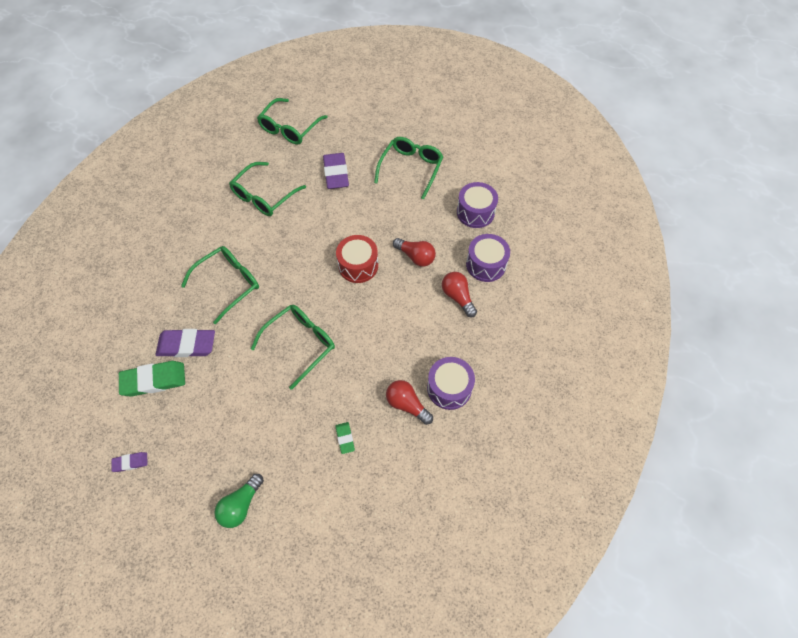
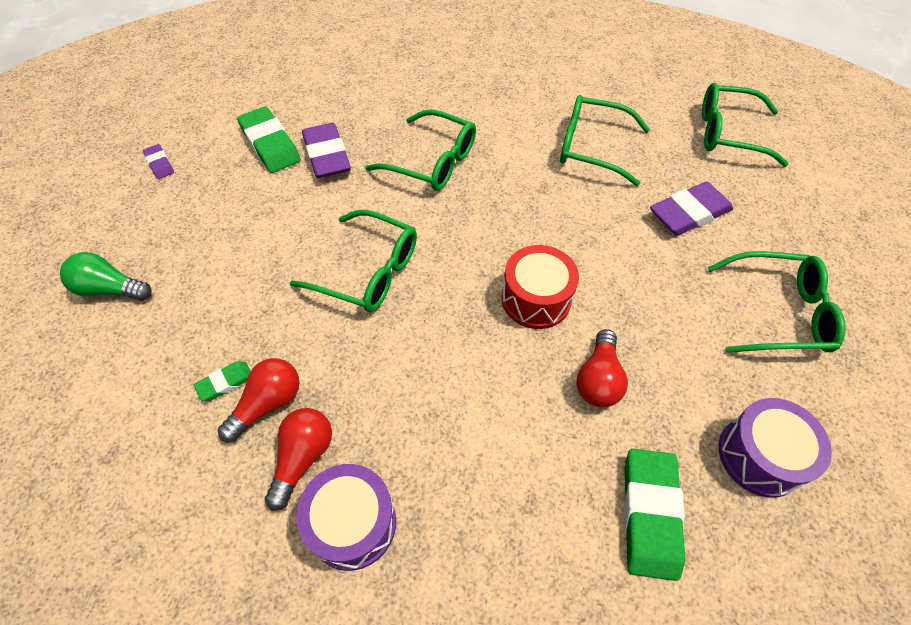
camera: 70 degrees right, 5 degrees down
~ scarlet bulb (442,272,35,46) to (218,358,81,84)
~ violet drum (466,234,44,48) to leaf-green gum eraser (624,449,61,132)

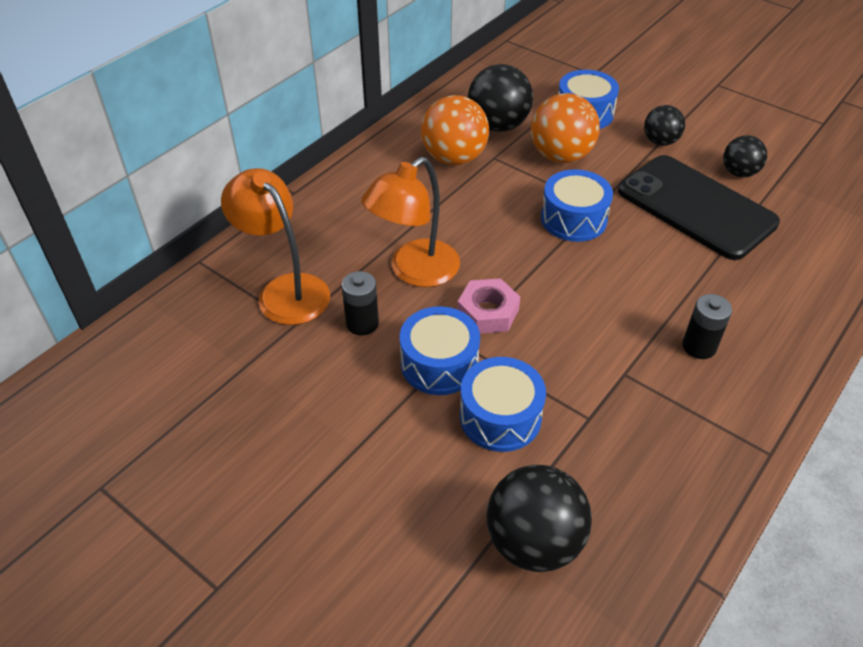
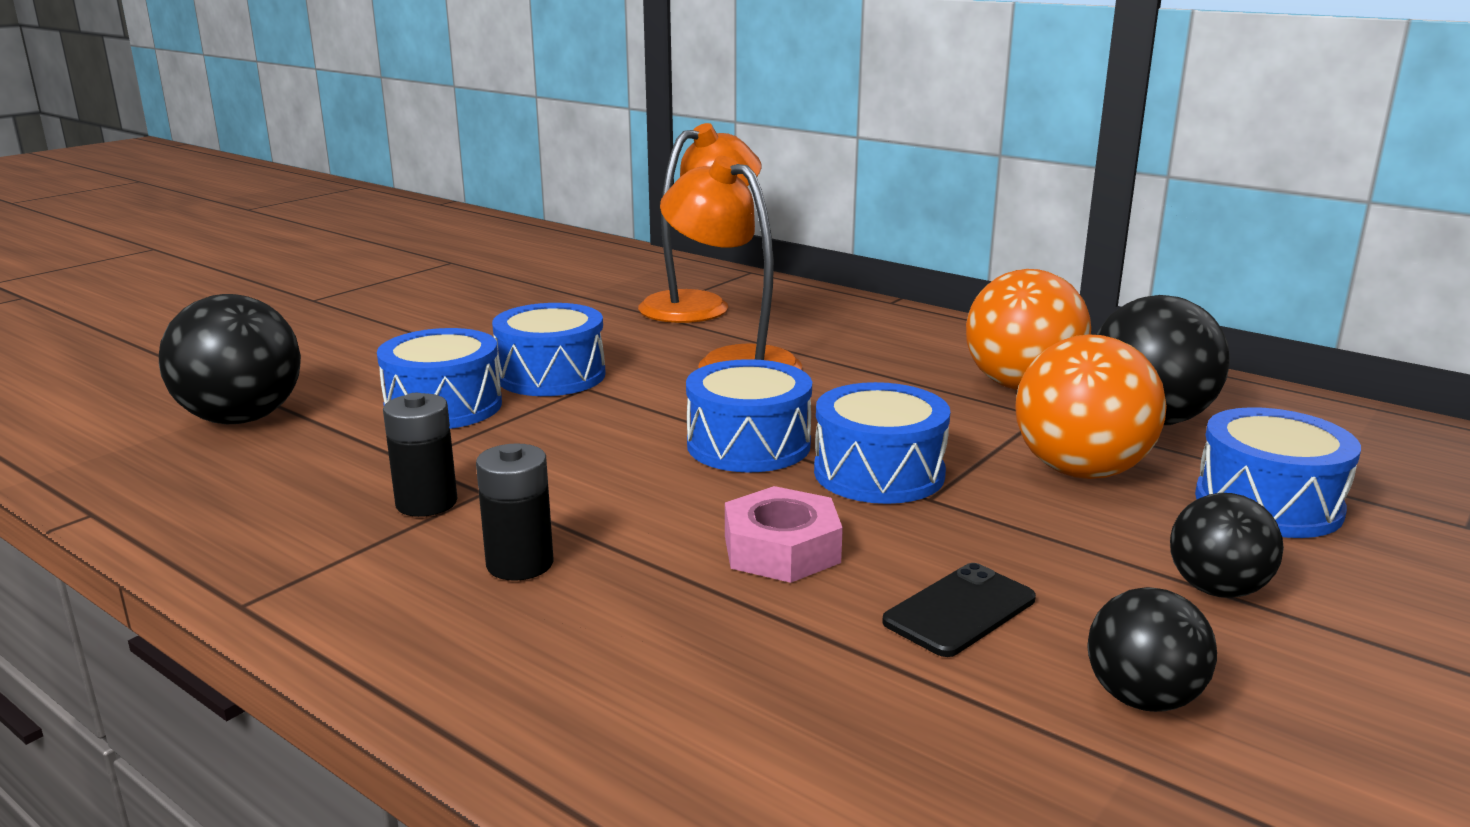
camera: 90 degrees right, 25 degrees down
+ cobalt drum (686,359,126,114)
~ black battery (342,271,37,65) to (383,393,74,124)
~ pink hex nut (457,278,63,55) to (725,486,118,97)
~ black smartphone (618,155,162,105) = (882,563,154,94) x0.42

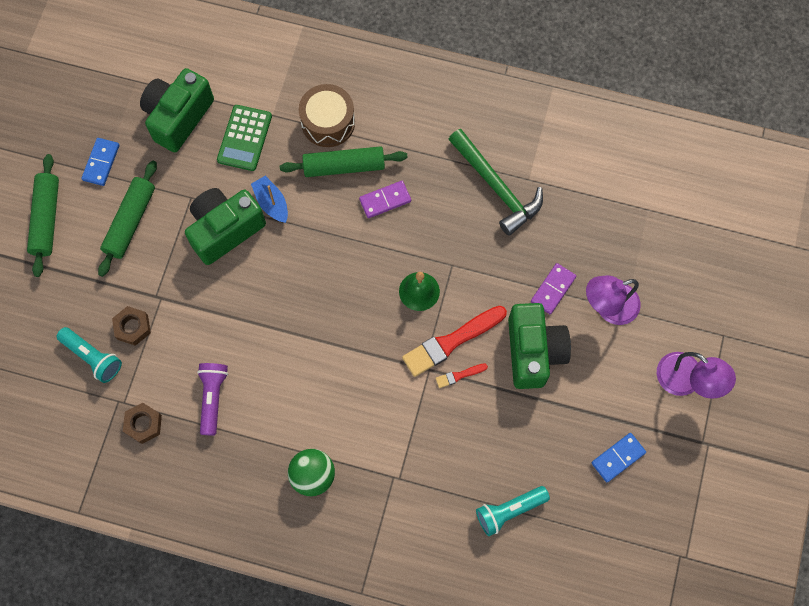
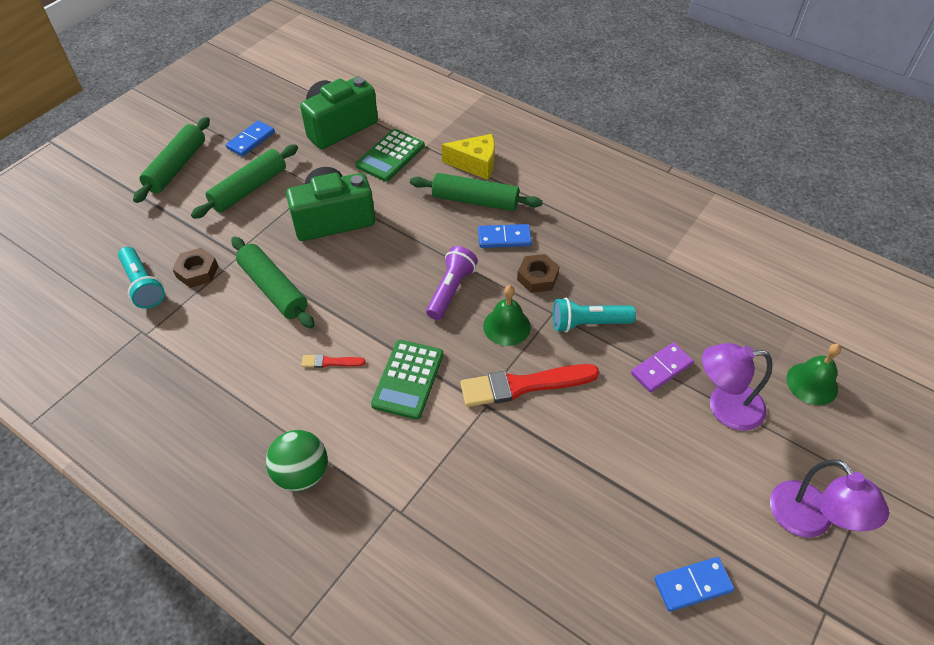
camera: 20 degrees right, 20 degrees down
- cobalt boat (251,176,37,47)
- leaf-green claw hammer (448,129,95,107)
- leaf-green compact camera (508,303,63,86)
+ leaf-green dough roller (231,237,83,91)
+ leaf-green adding machine (371,340,72,80)
+ leaf-green school bell (786,344,55,61)
~ dark brown hex nut (123,403,39,41) to (517,254,43,39)
~ violet pocket torch (197,363,31,72) to (426,246,52,74)
~ scarlet paint brush (436,363,52,25) to (301,354,65,14)
~ aqua pocket torch (476,486,74,50) to (553,297,83,36)
~ dark brown drum (299,84,56,63) to yellow piece of cheese (442,134,53,46)
~ violet domino tile (359,181,52,37) to cobalt domino tile (478,224,54,24)

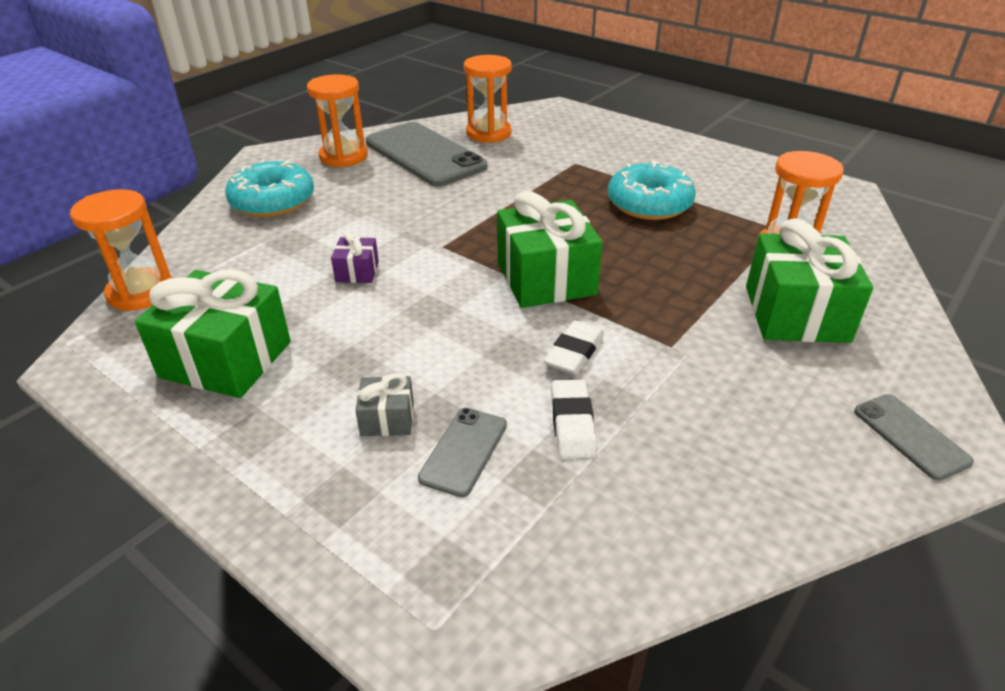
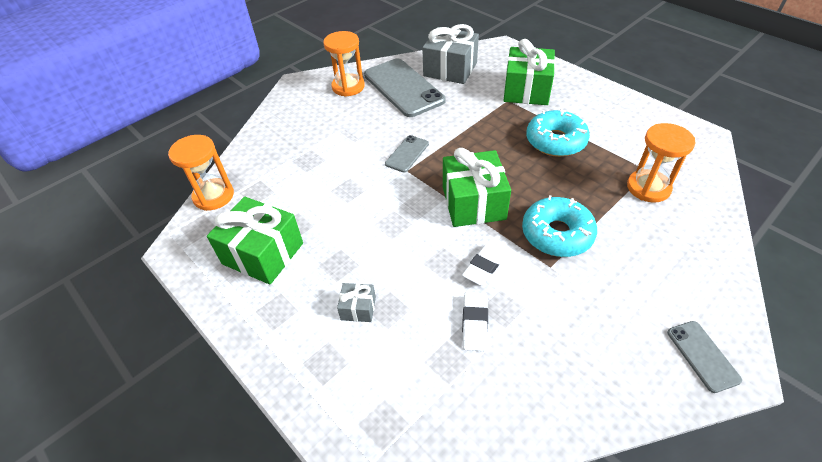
camera: 10 degrees right, 10 degrees up
- violet present (331,231,48,52)
~ aqua donut (225,159,89,58) to (522,195,75,62)
~ gray smartphone (418,408,89,89) to (385,135,44,37)
~ leaf-green present (746,218,127,125) to (503,39,52,66)
~ orange sandglass (464,55,48,88) to gray present (422,24,57,60)

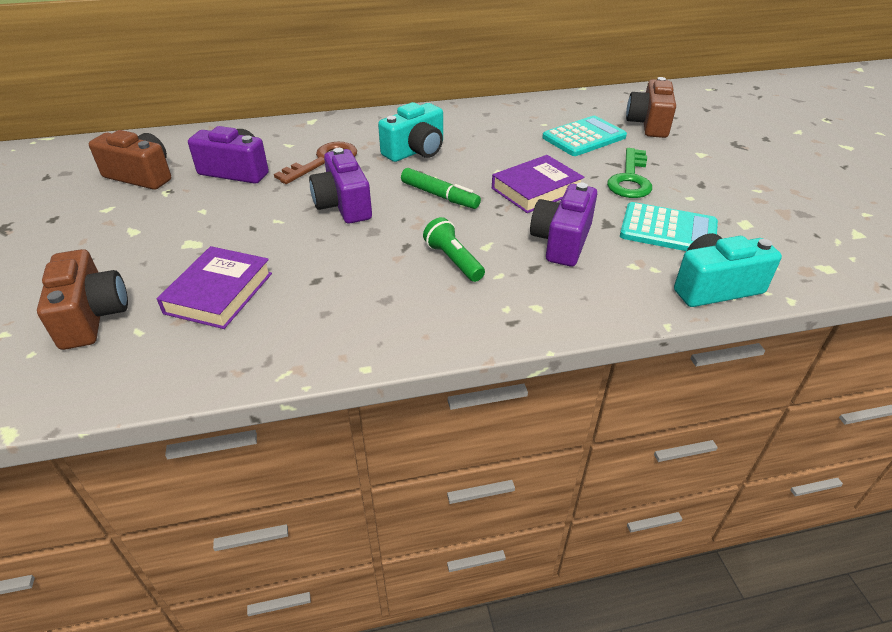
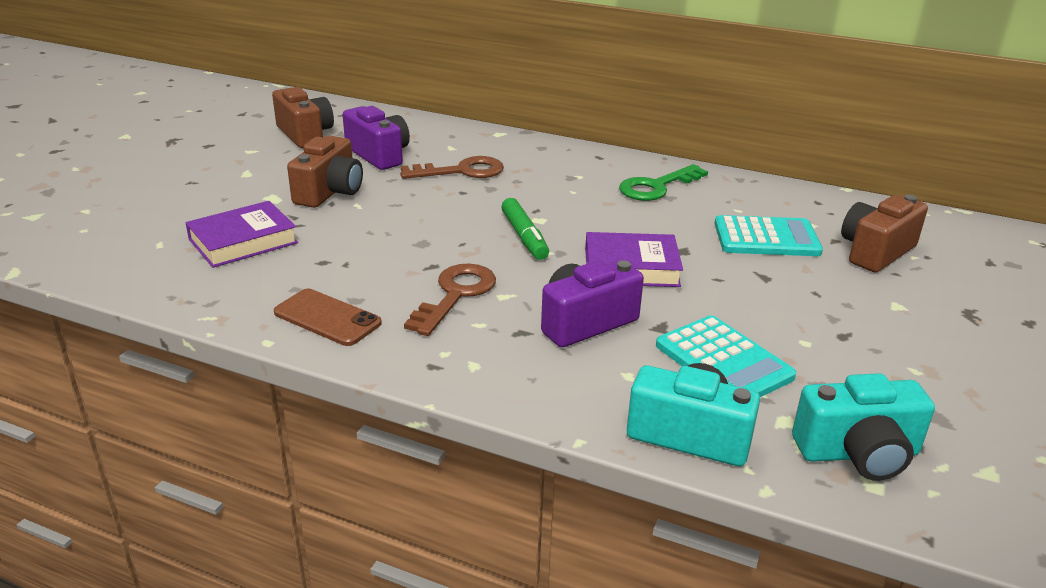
camera: 35 degrees right, 10 degrees down
- violet compact camera (309,148,63,76)
+ dark brown smartphone (274,289,108,57)
~ dark brown compact camera (37,249,91,101) to (287,136,76,72)
~ aqua compact camera (378,102,65,60) to (792,373,143,108)
~ leaf-green latchkey (607,148,45,50) to (619,164,89,37)
~ leaf-green pocket torch (423,217,62,65) to dark brown latchkey (404,263,92,73)

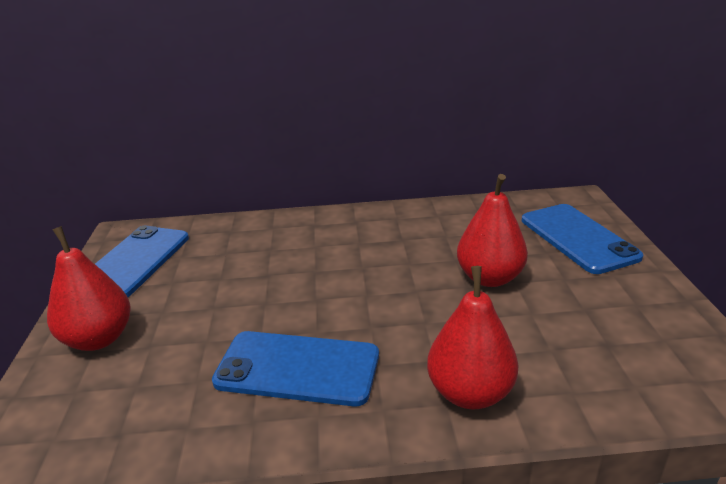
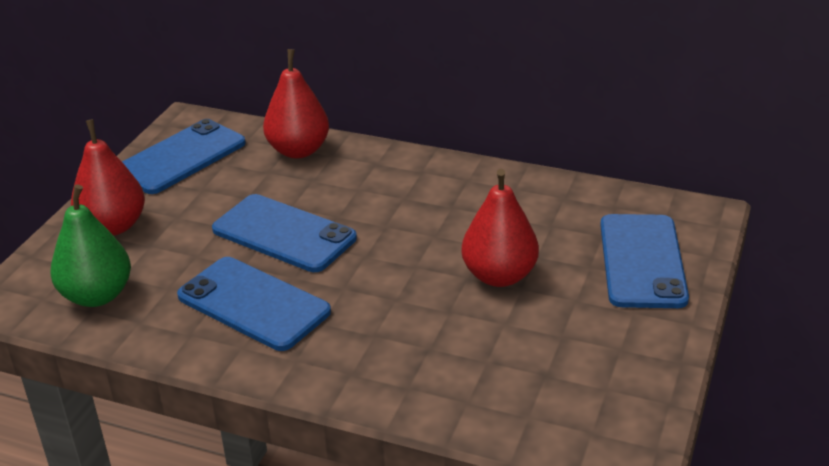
camera: 25 degrees right, 5 degrees up
+ leaf-green pear (50,184,81,123)
+ cobalt smartphone (212,194,145,78)
~ scarlet pear (427,266,91,143) to (263,49,66,110)

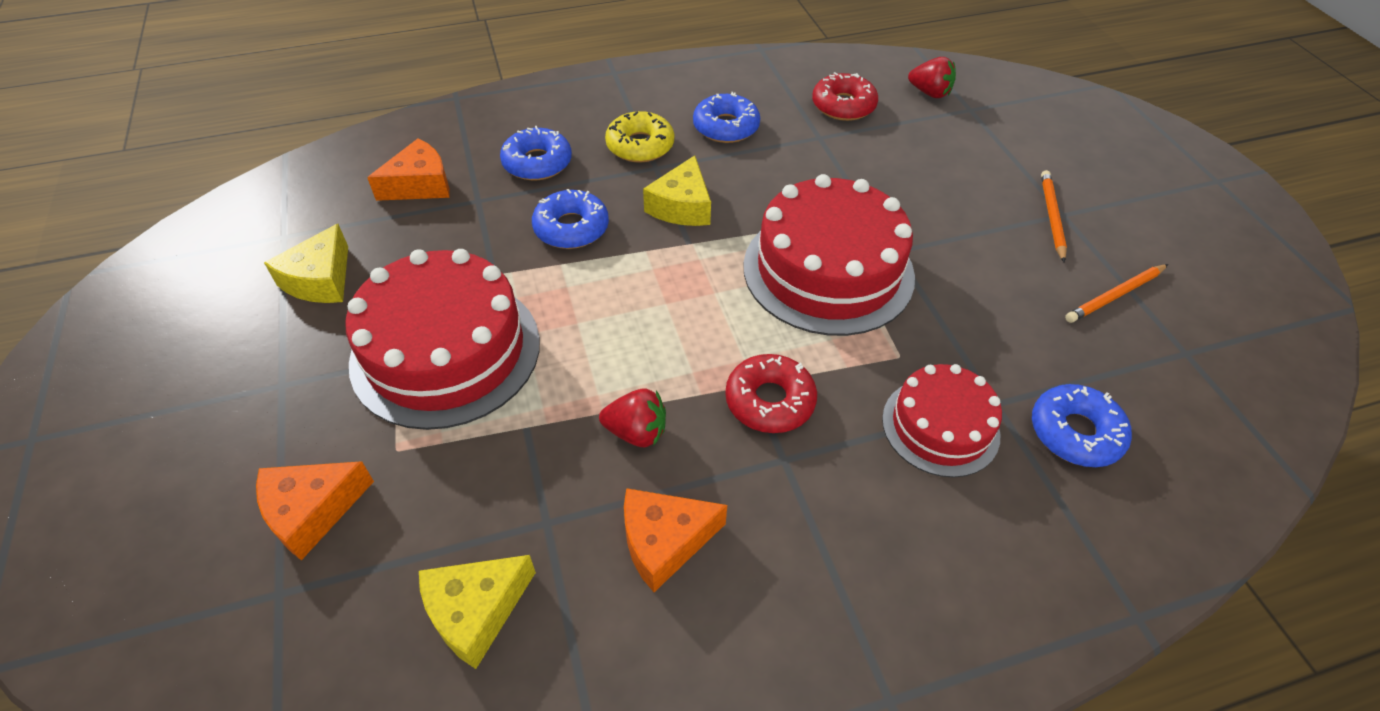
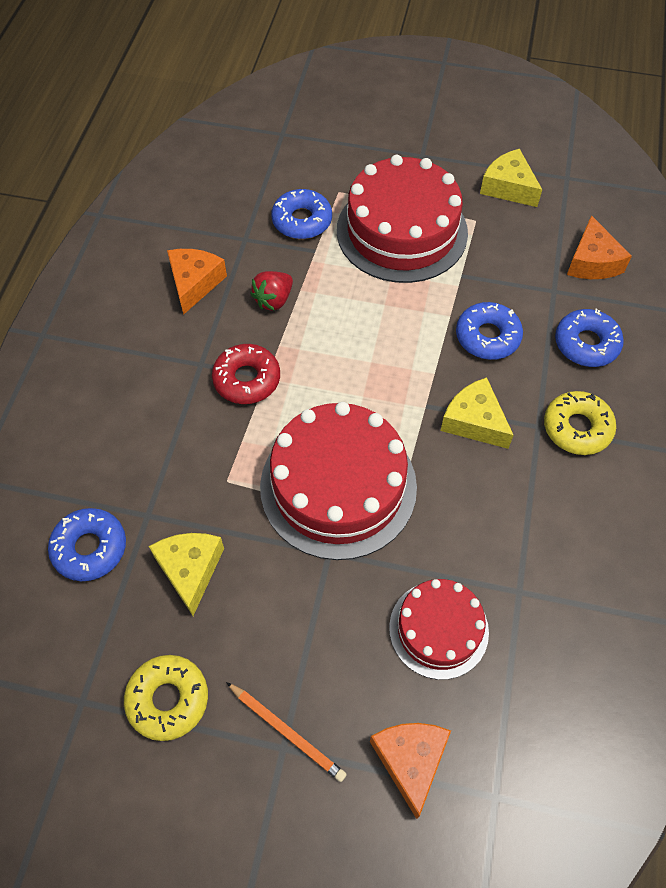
camera: 120 degrees right, 10 degrees up
- scarlet donut (812,72,66,49)
- scarlet toy strawberry (908,57,48,41)
~ orange piece of cheese (256,461,118,99) to (370,723,81,96)
~ yellow piece of cheese (419,555,117,114) to (149,533,75,83)
~ cobalt donut (693,92,67,51) to (271,189,61,50)
~ scarlet gateau (882,364,120,114) to (389,579,100,101)
~ orange lead pencil (1065,264,103,59) to yellow donut (124,655,84,86)

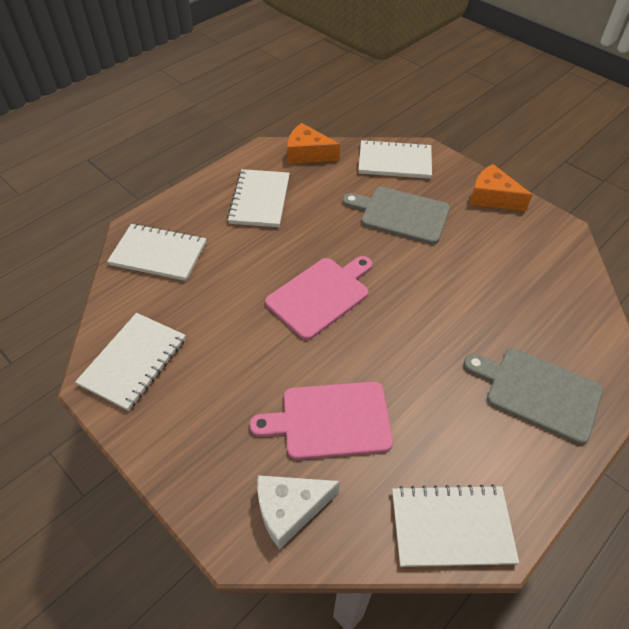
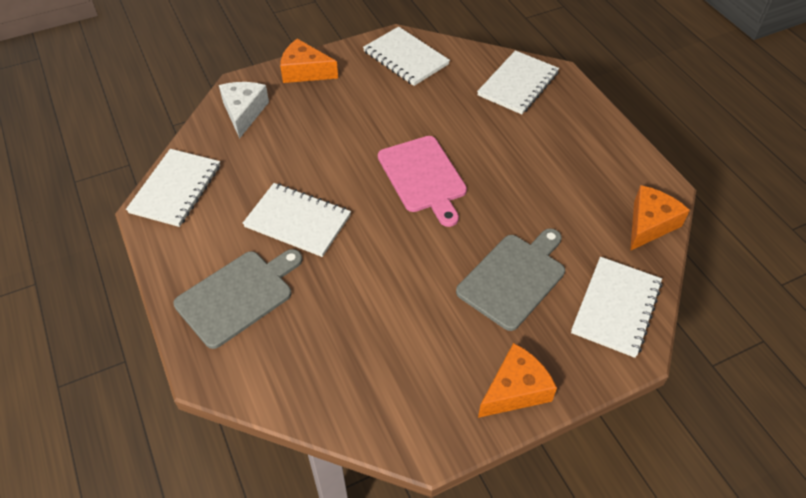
camera: 110 degrees right, 0 degrees up
- pink cutting board (250,381,143,79)
+ orange piece of cheese (280,39,58,44)
~ snow-white notepad (227,169,63,58) to (243,183,108,74)

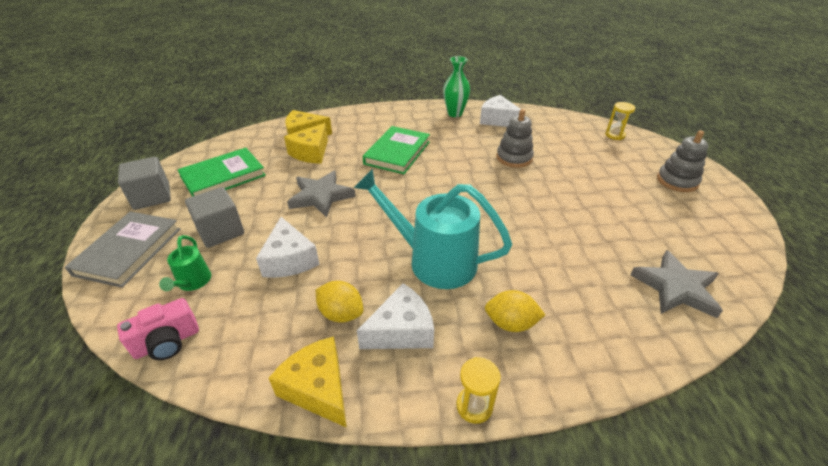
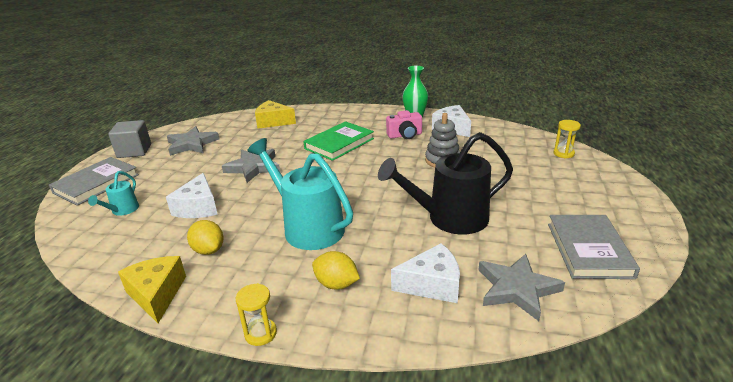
camera: 20 degrees right, 10 degrees down
- gray solid cube (185,187,59,61)
- yellow piece of cheese (284,123,44,41)
- gray stacking rings (657,130,52,62)
+ black sprinkling can (378,132,135,103)
+ gray hardback (548,215,92,64)
~ pink compact camera (117,298,82,62) to (386,110,36,29)
~ snow-white piece of cheese (357,283,77,66) to (391,243,69,60)
~ leaf-green hardback (178,148,88,49) to gray star shape (167,126,52,30)
~ leaf-green sprinkling can (159,235,52,56) to aqua sprinkling can (88,171,51,45)

